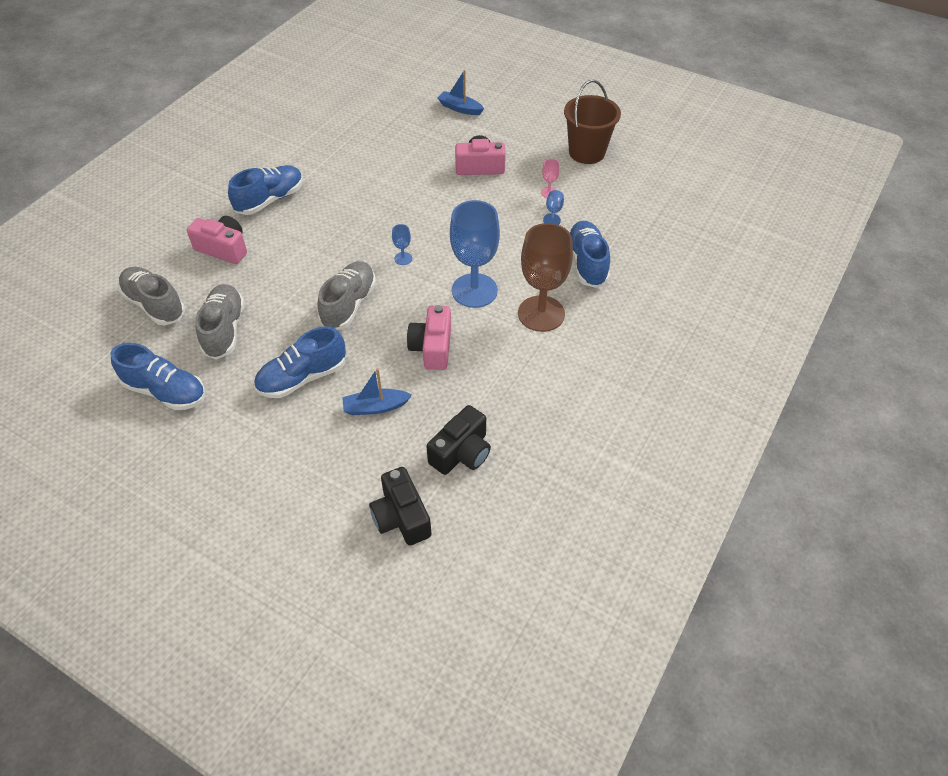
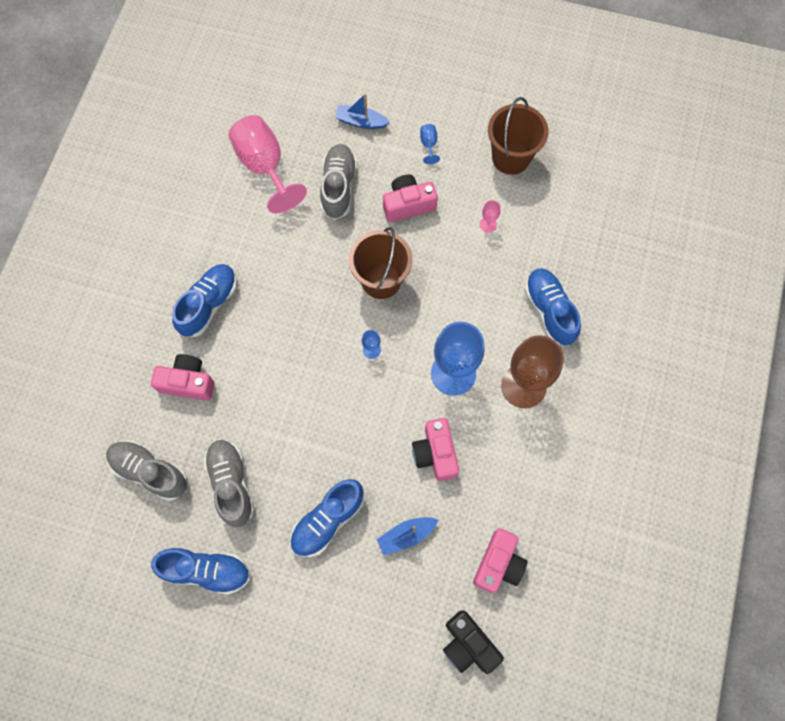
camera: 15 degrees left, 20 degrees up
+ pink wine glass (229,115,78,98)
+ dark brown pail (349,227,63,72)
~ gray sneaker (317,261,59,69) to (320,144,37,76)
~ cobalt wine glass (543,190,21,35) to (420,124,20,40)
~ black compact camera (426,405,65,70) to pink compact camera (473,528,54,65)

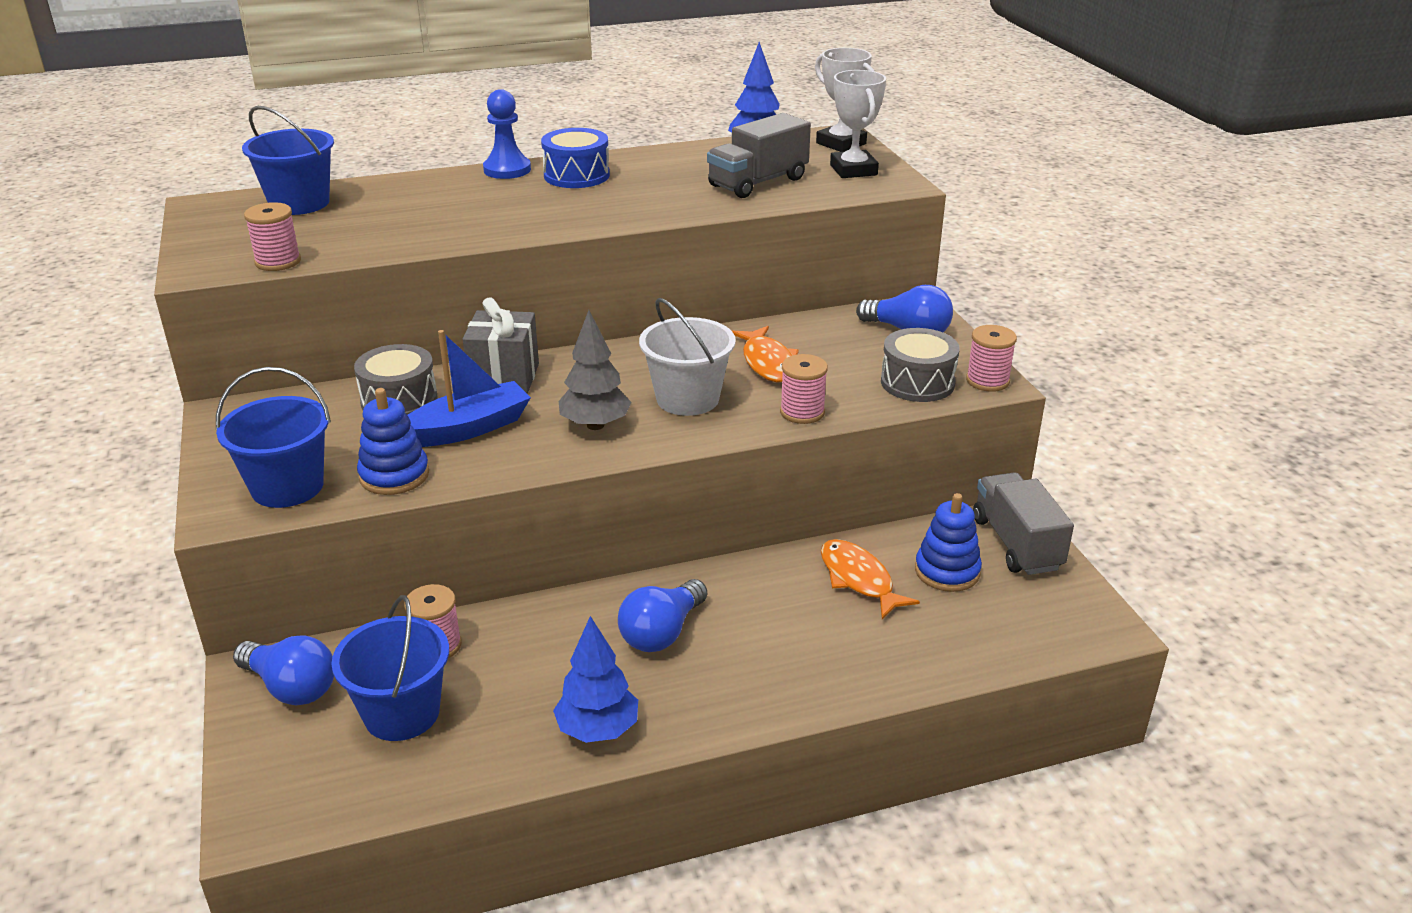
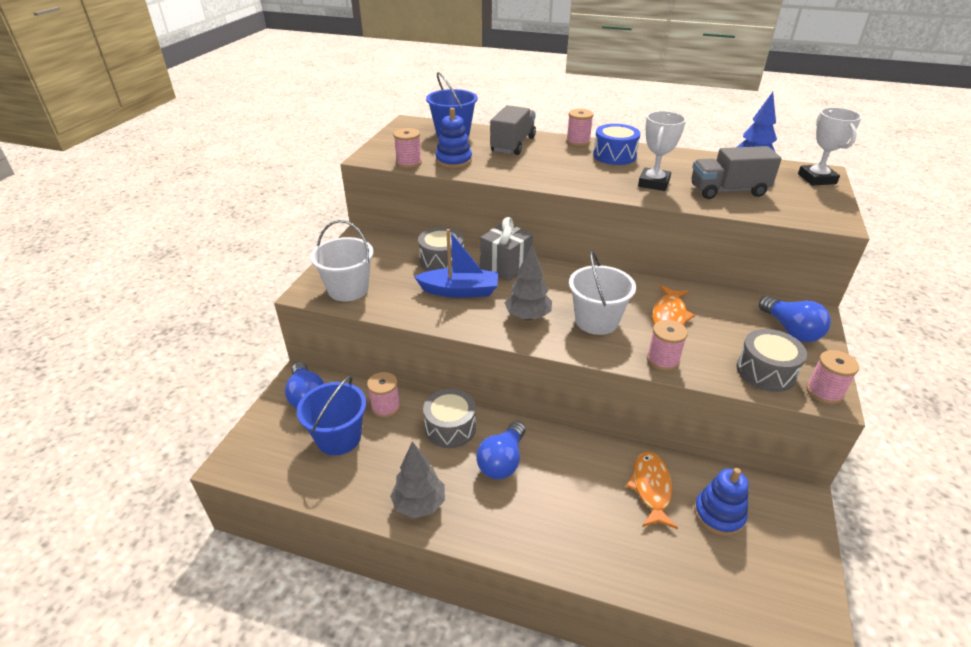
camera: 35 degrees right, 5 degrees up
+ gray drum (423,389,53,59)
~ cobalt stacking rings (357,388,72,107) to (436,108,36,60)
~ snow-white award cup (830,70,56,108) to (638,111,48,80)
~ gray truck (973,472,101,103) to (490,105,46,50)
~ cobalt pawn (483,89,48,90) to pink bobbin (566,109,28,38)
~ cobalt pail (216,367,115,141) to snow-white pail (310,220,64,81)
~ cobalt tree (553,616,85,127) to gray tree (390,441,55,78)
~ cobalt bulb (618,579,89,73) = (476,421,49,58) 45 degrees counterclockwise

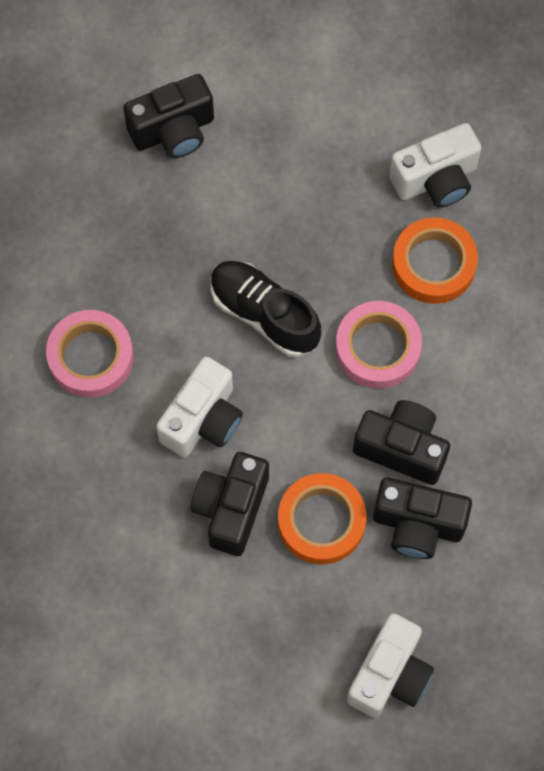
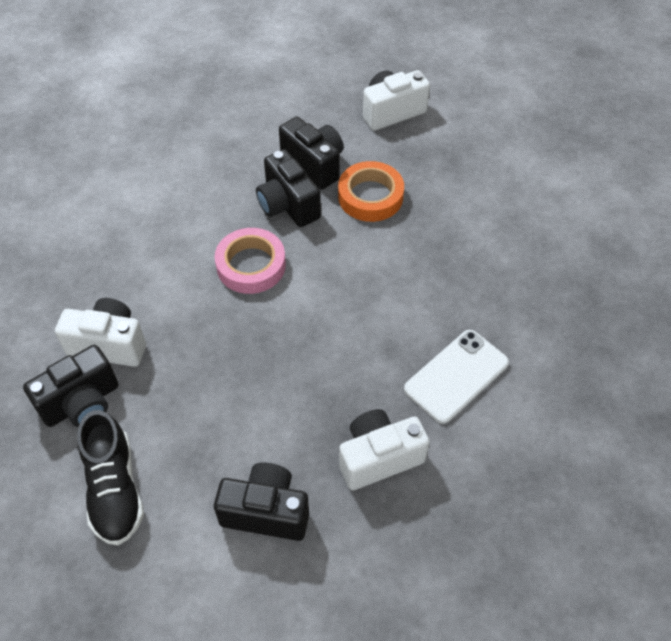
camera: 145 degrees left, 15 degrees down
- orange tape (392,217,86,87)
~ snow-white compact camera (156,357,87,100) to (339,409,91,81)
~ black compact camera (191,452,78,104) to (23,345,95,82)
~ black sneaker (211,261,110,96) to (77,410,67,135)
~ pink tape (46,310,88,88) to snow-white smartphone (404,330,105,94)

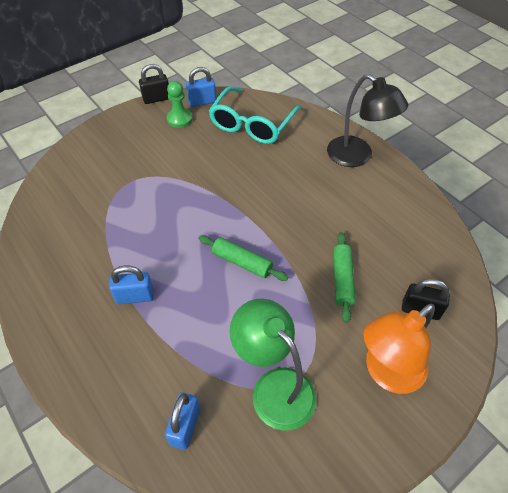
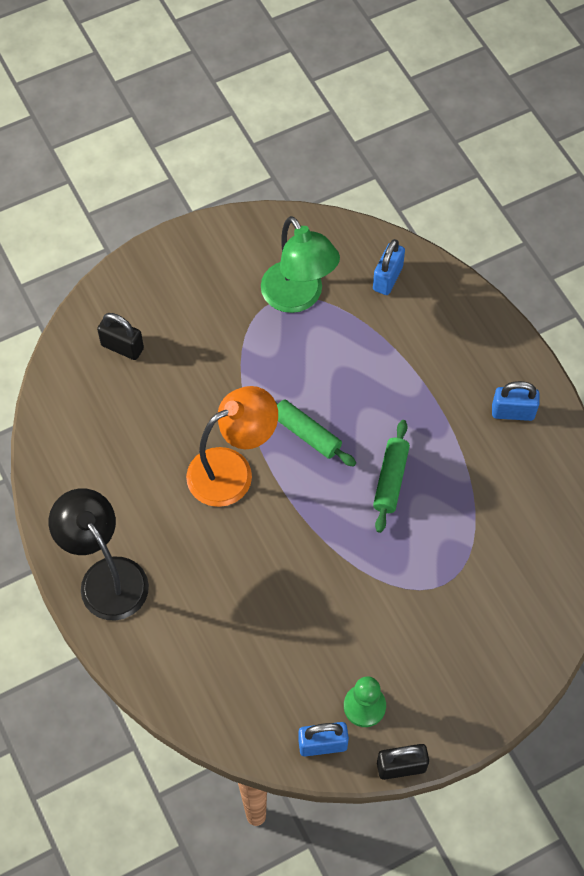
camera: 170 degrees left, 10 degrees up
- aqua glasses (209,86,92,58)
~ cobalt small lock (109,265,45,39) to (492,381,48,40)
~ leaf-green dough roller (333,232,23,91) to (373,420,37,113)
~ orange desk lamp (363,304,72,90) to (186,386,92,121)

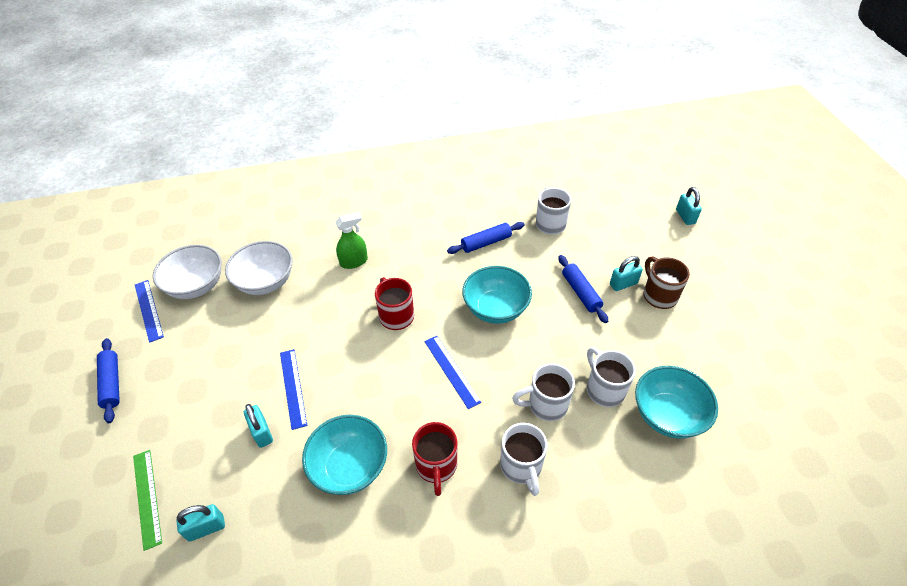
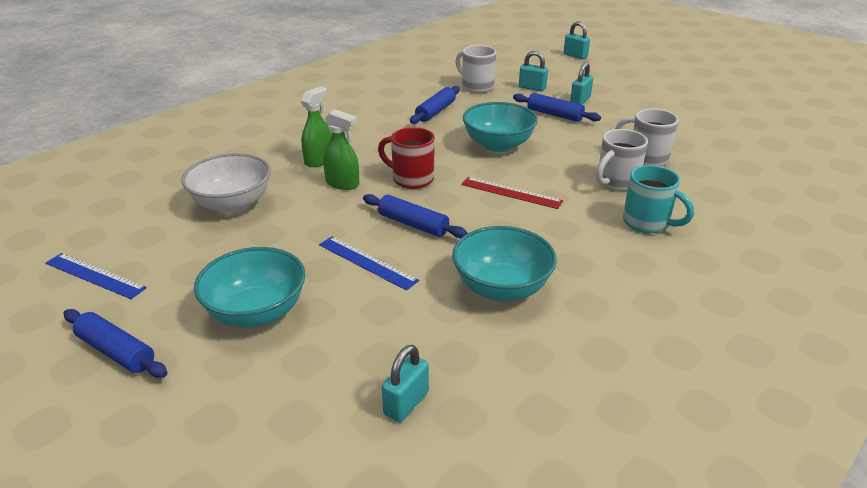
camera: 35 degrees left, 15 degrees down
- leaf-green straightedge (133,450,29,101)
- snow-white serving bowl (153,245,69,54)
- scarlet tea mug (412,422,45,74)
- dark brown tea mug (643,256,47,53)
+ leaf-green sprayer (323,109,36,81)
+ cobalt dough roller (363,194,104,44)
~ aqua small lock (244,404,29,44) to (519,51,29,40)
~ aqua serving bowl (635,366,83,73) to (194,247,112,81)
~ cobalt straightedge (424,336,57,73) to scarlet straightedge (461,177,102,32)
~ snow-white tea mug (500,423,48,73) to aqua tea mug (623,165,71,68)

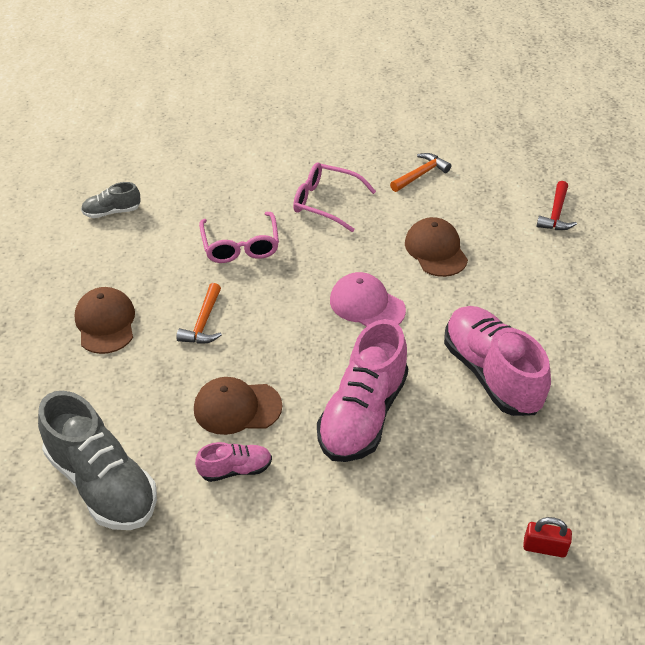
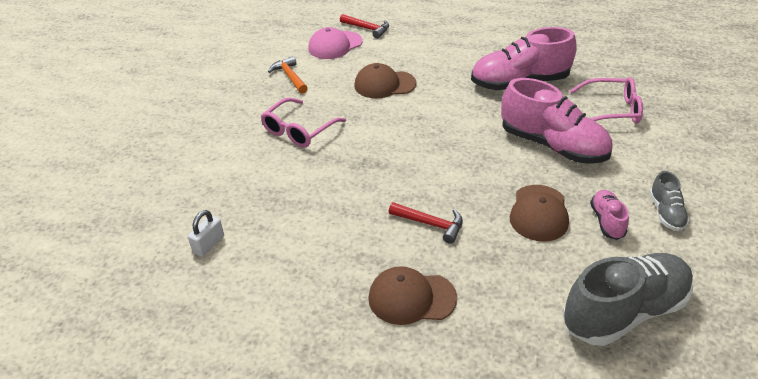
camera: 75 degrees left, 5 degrees down
- scarlet small lock (523,517,49,41)
+ snow-white small lock (188,210,36,47)
~ gray sneaker (81,182,60,36) to (649,171,40,60)
~ pink glasses (199,212,80,51) to (570,77,73,47)
~ pink baseball cap (330,272,76,55) to (308,27,55,32)
~ orange claw hammer (176,283,46,61) to scarlet claw hammer (389,202,74,42)

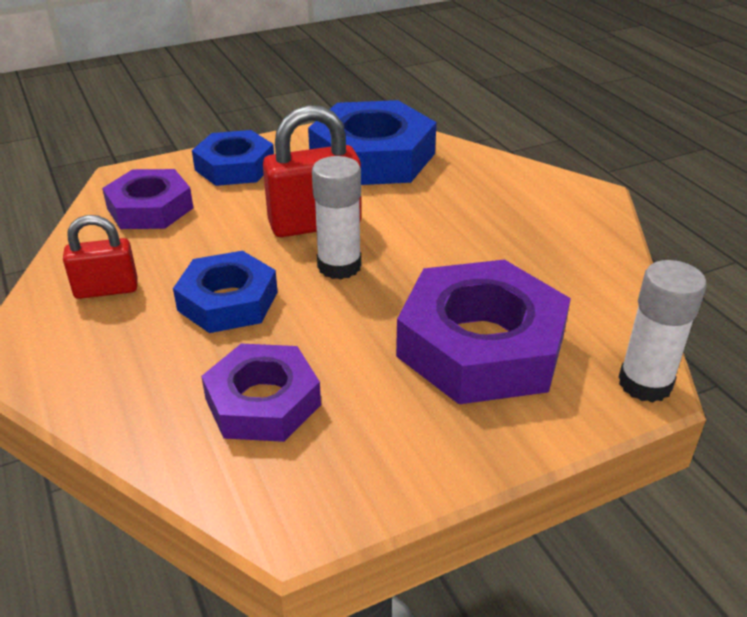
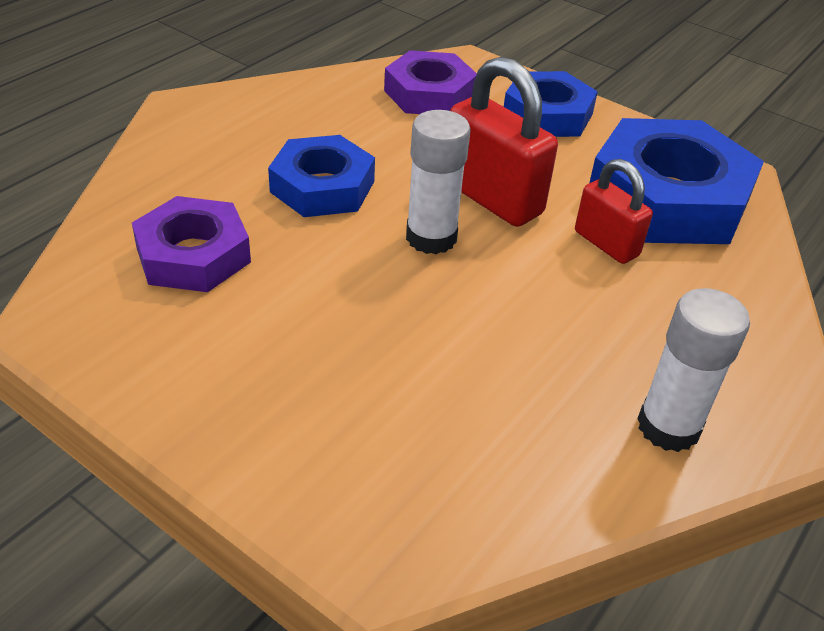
camera: 60 degrees right, 5 degrees up
- violet hex nut (396,260,175,144)
~ scarlet small lock (63,215,75,84) to (575,159,78,105)
~ snow-white stick of glue (619,260,88,143) to (637,288,113,164)

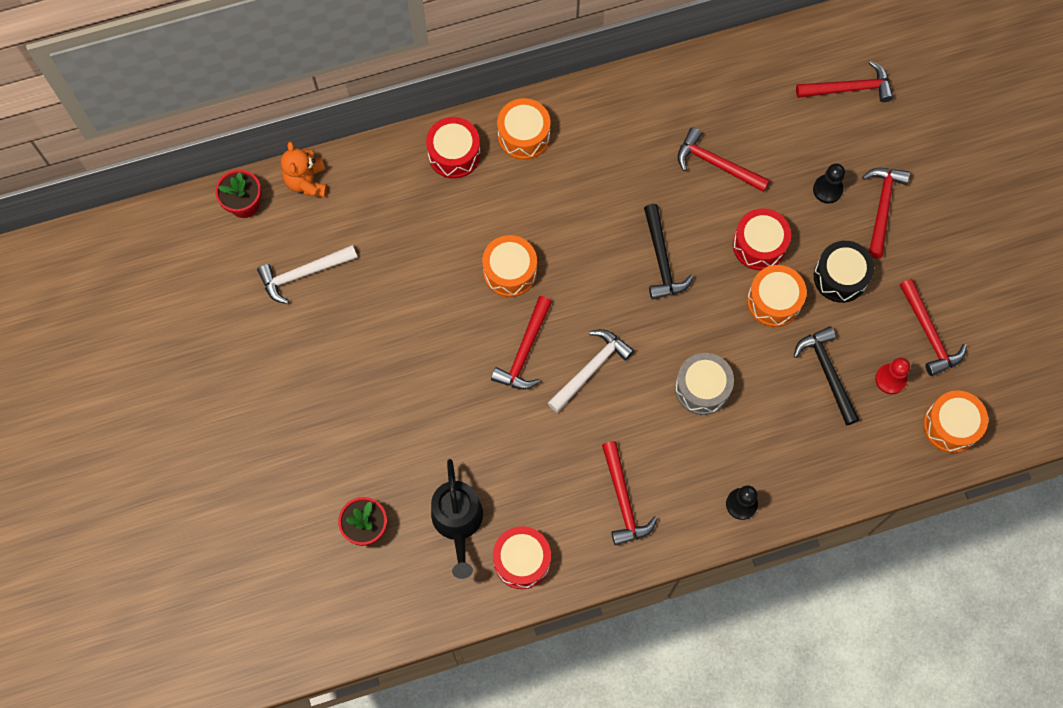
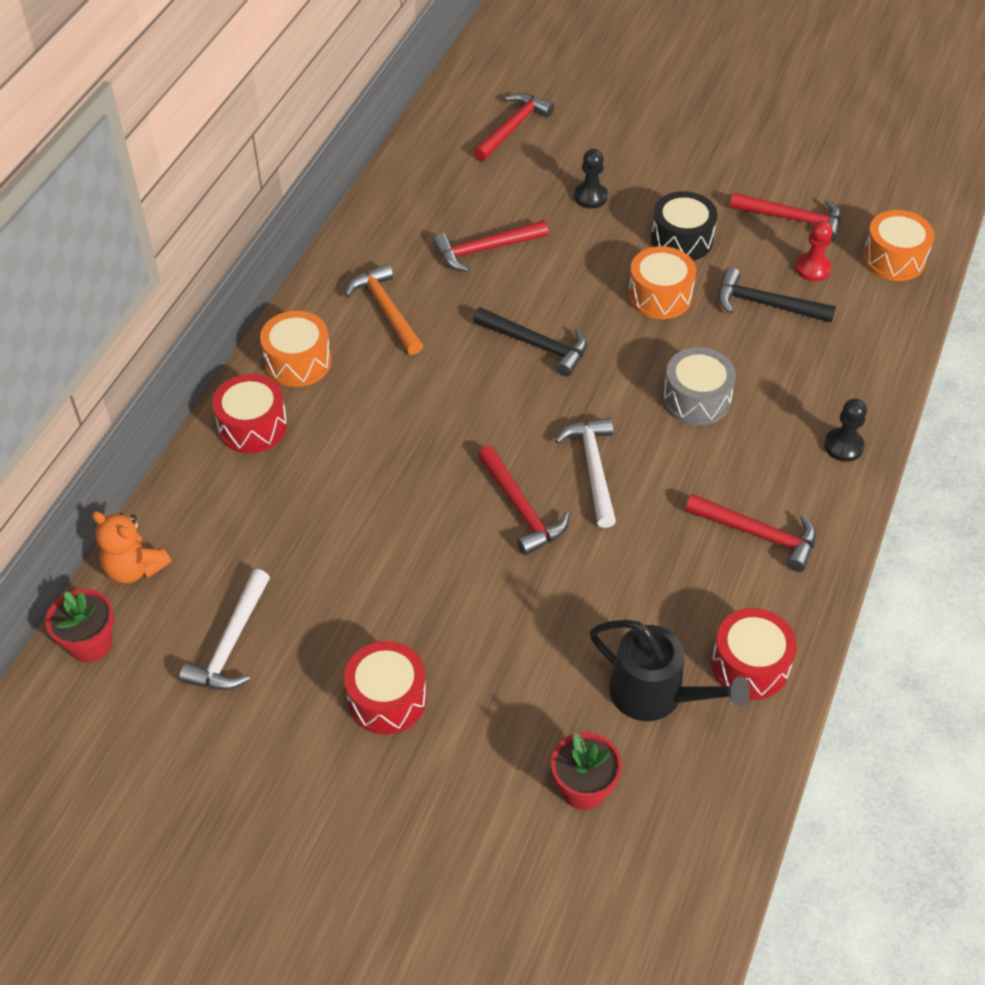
camera: 50 degrees left, 20 degrees down
- orange drum (482,235,55,62)
- scarlet claw hammer (862,168,48,90)
+ orange claw hammer (345,263,78,92)
~ scarlet drum (733,208,58,62) to (344,641,83,93)

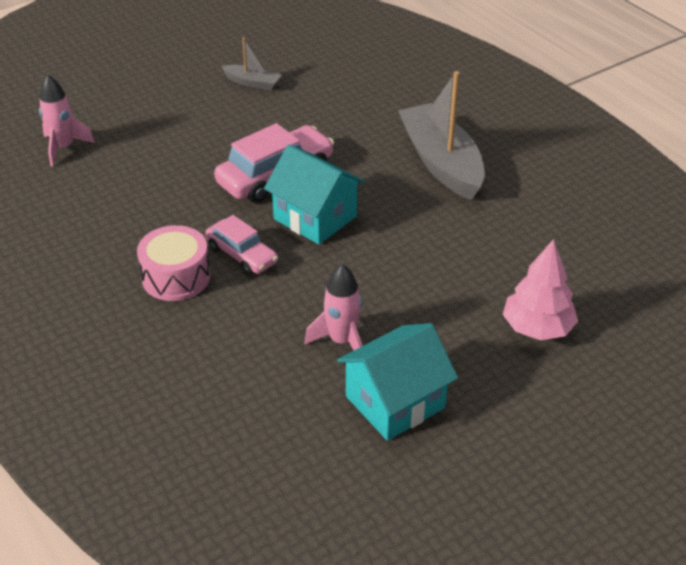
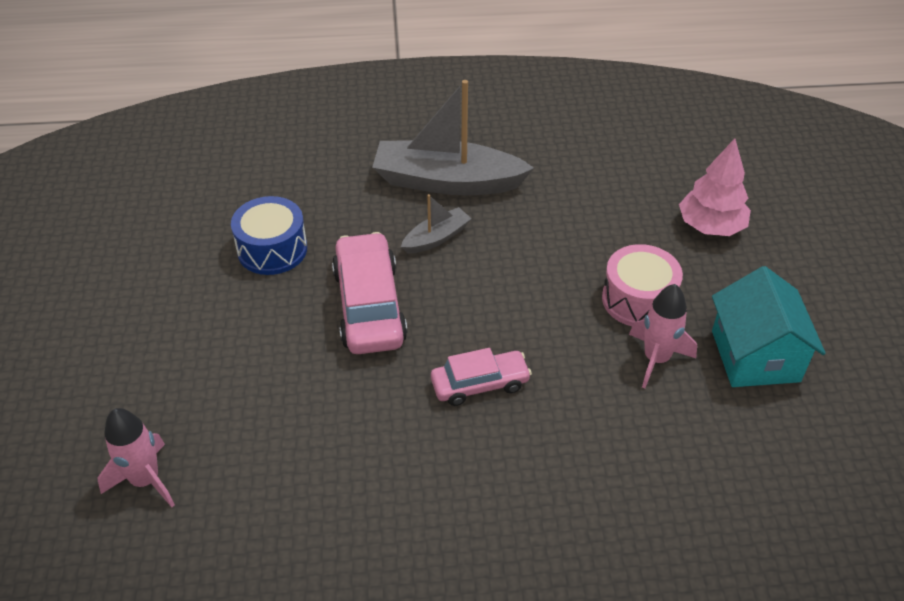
camera: 60 degrees left, 5 degrees up
- aqua cottage (264,145,101,100)
+ cobalt drum (231,196,76,79)
~ pink drum (137,225,73,76) to (602,244,81,82)
~ gray boat (221,37,61,53) to (401,194,71,60)

